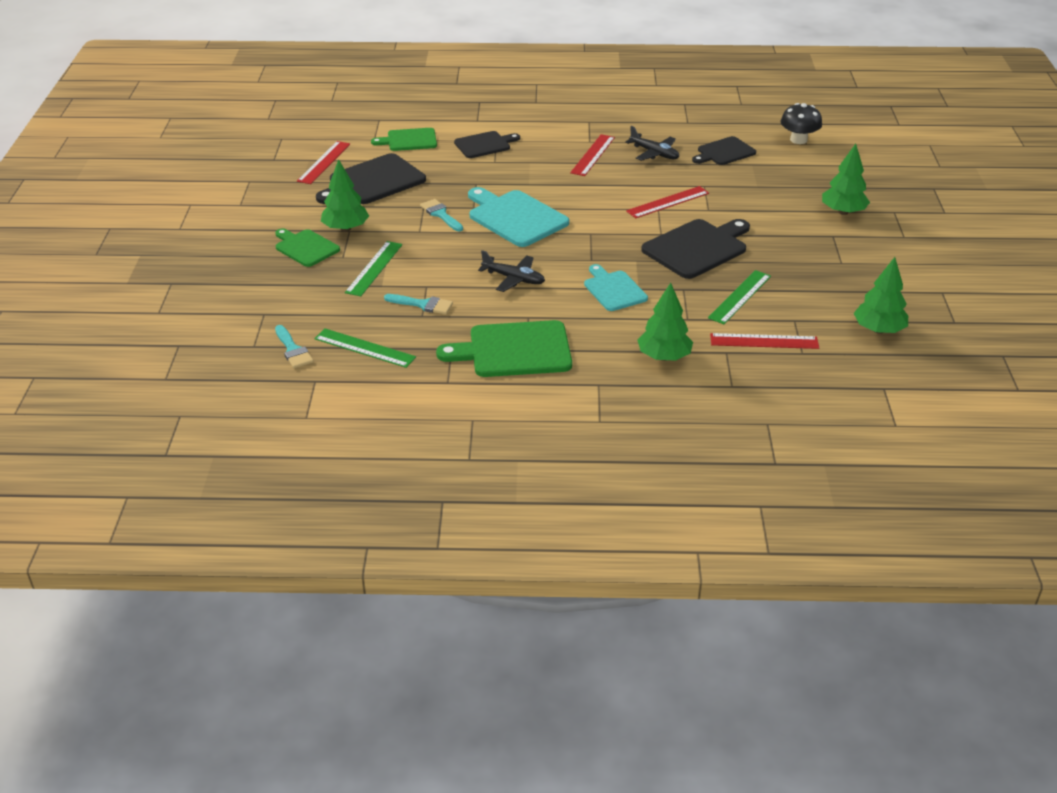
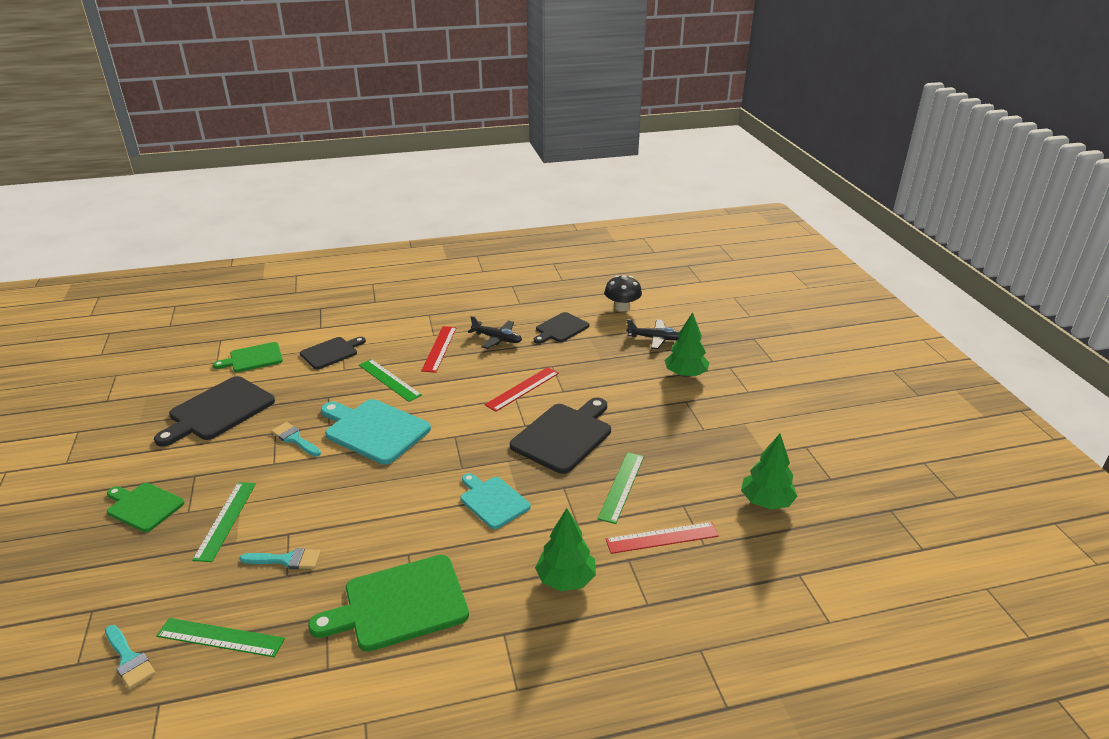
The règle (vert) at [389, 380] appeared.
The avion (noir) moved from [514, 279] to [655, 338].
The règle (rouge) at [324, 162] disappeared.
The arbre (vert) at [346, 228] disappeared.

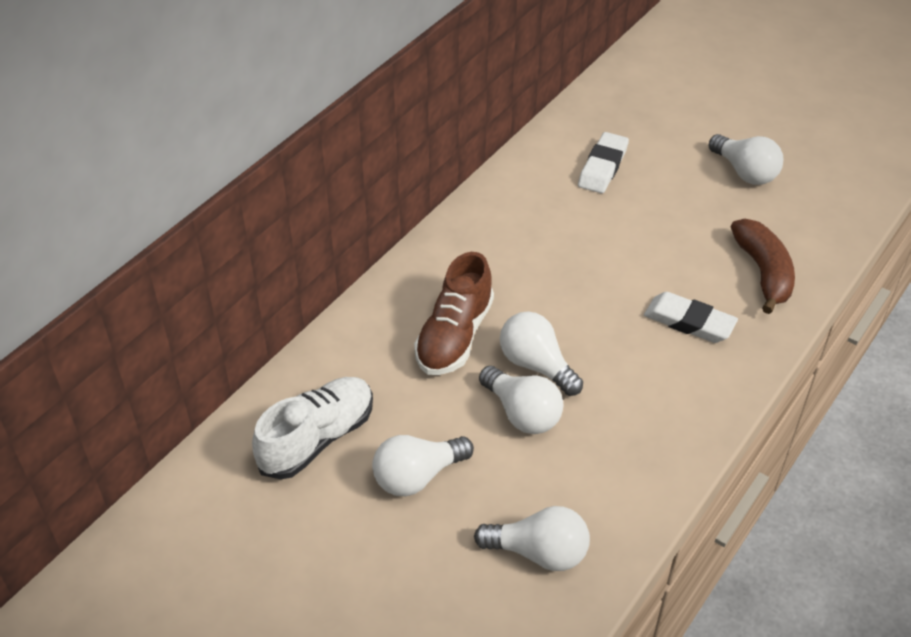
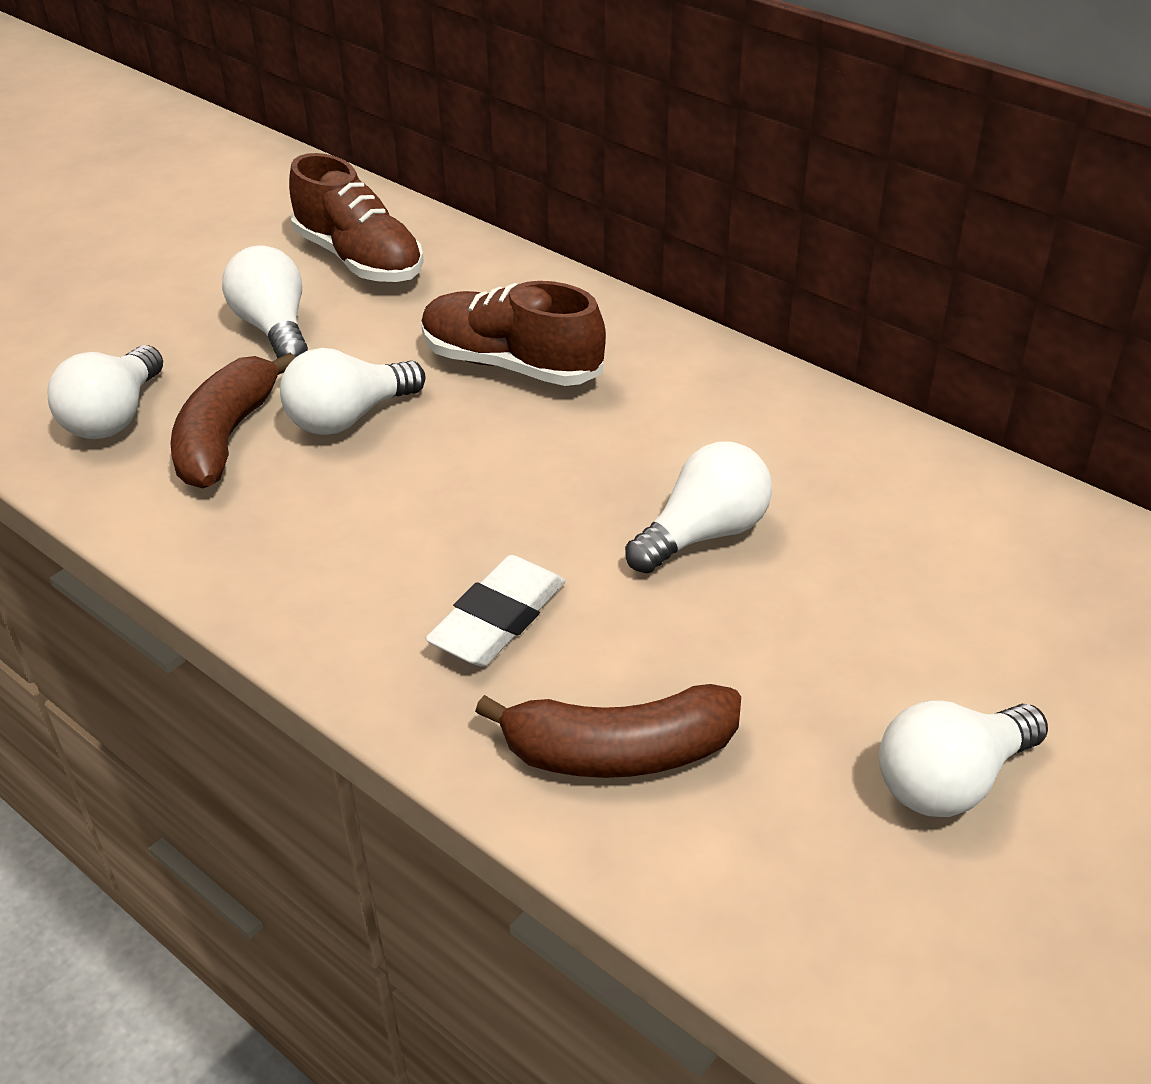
The banane (marron) at [226, 437] appeared.
The chaussure (blanc) at [317, 439] became the chaussure (marron) at [359, 259].
The ampoule (blanc) moved from [536, 365] to [703, 534].
The gomme (blanc) at [603, 167] disappeared.

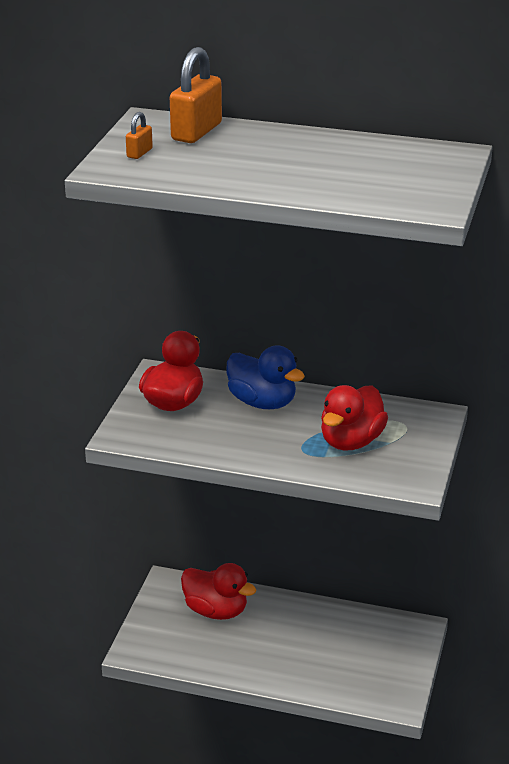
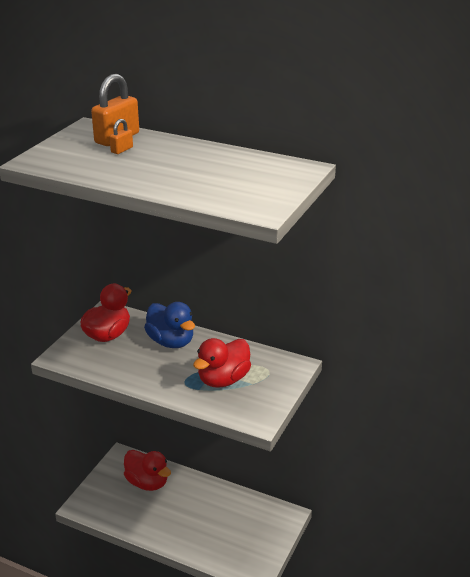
The cadenas (orange) moved from [139, 153] to [122, 150].

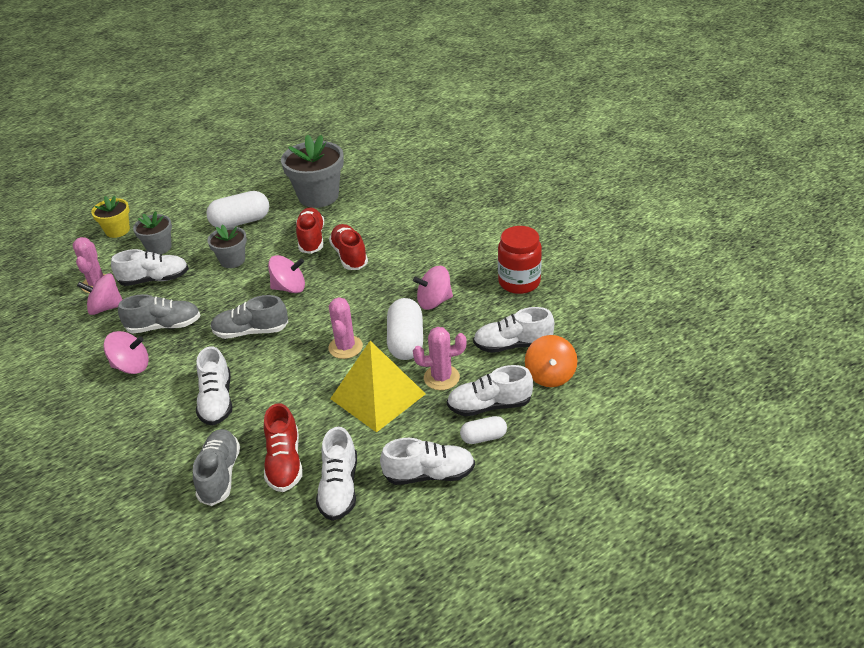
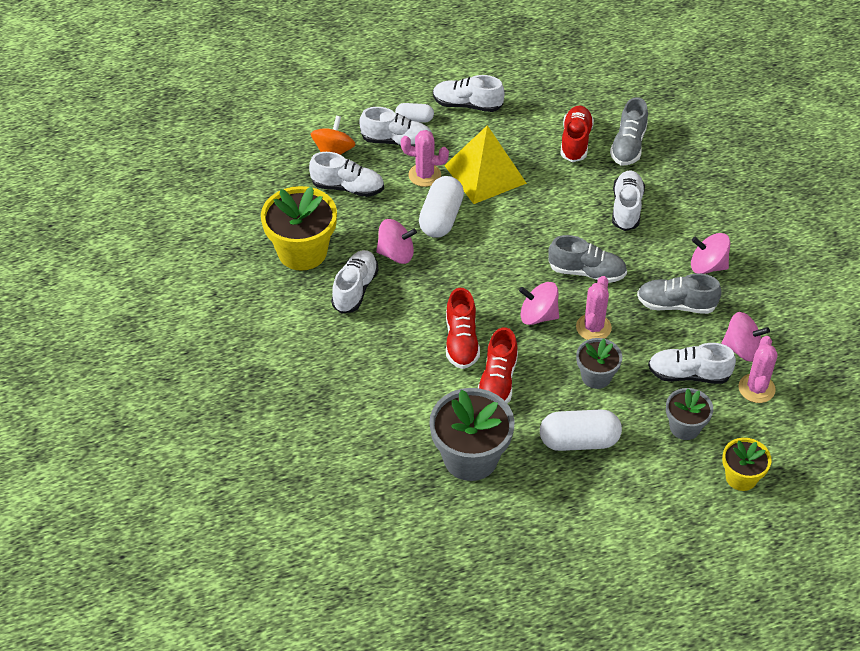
The bocal (rouge) at [519, 282] was replaced by the pot de fleurs (jaune) at [302, 252].
The chaussure (blanc) moved from [339, 488] to [355, 289].
The cactus (rose) moved from [345, 347] to [593, 327].

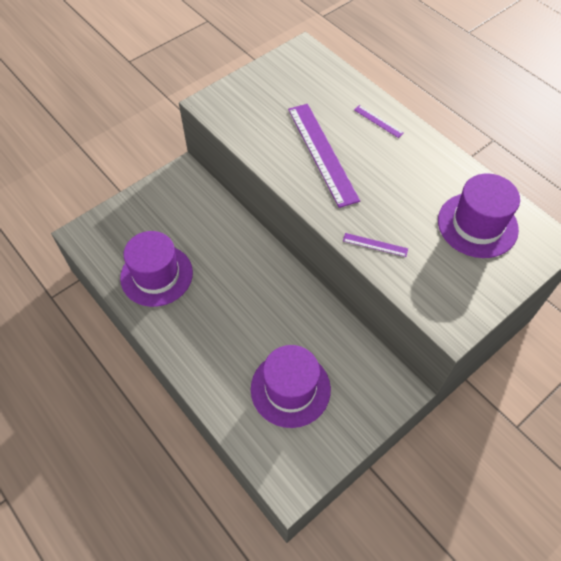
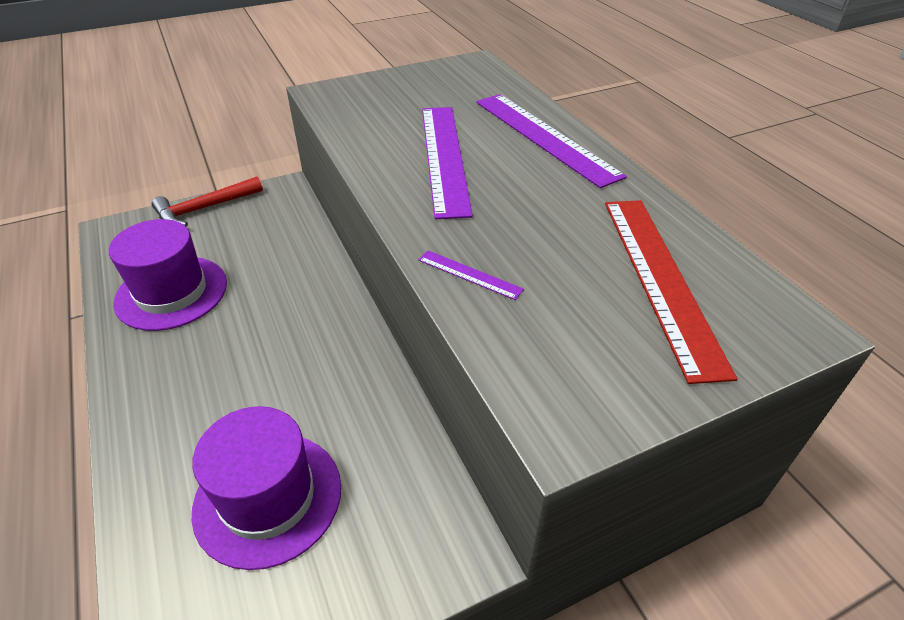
The marteau (rouge) at [204, 208] appeared.
The règle (violet) at [378, 121] changed to 2.35 times the size.
The chapeau (violet) at [477, 225] was replaced by the règle (rouge) at [661, 279].

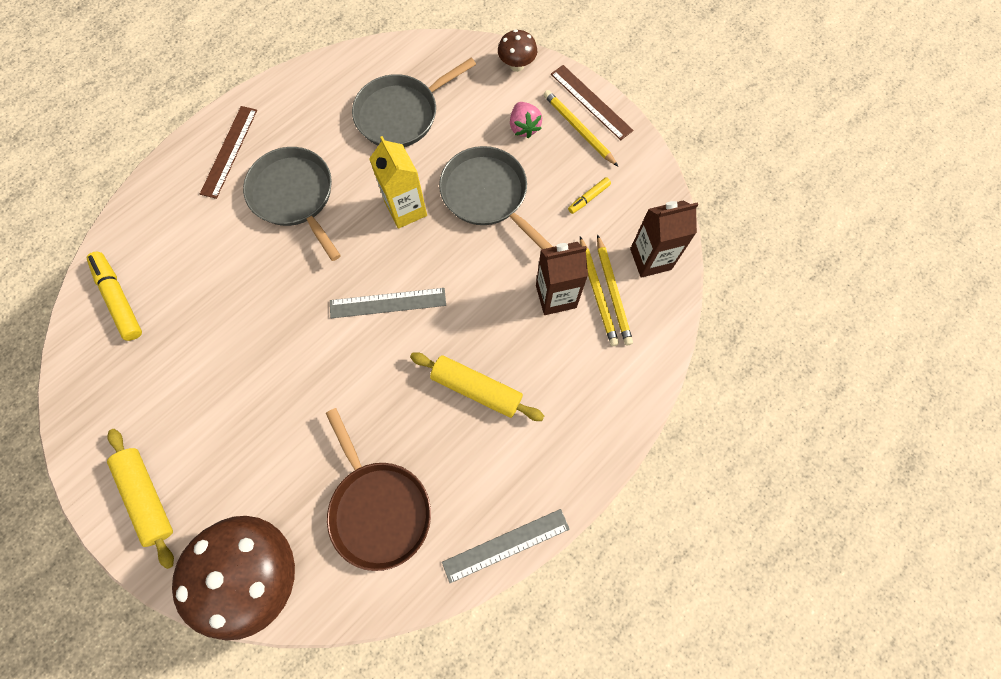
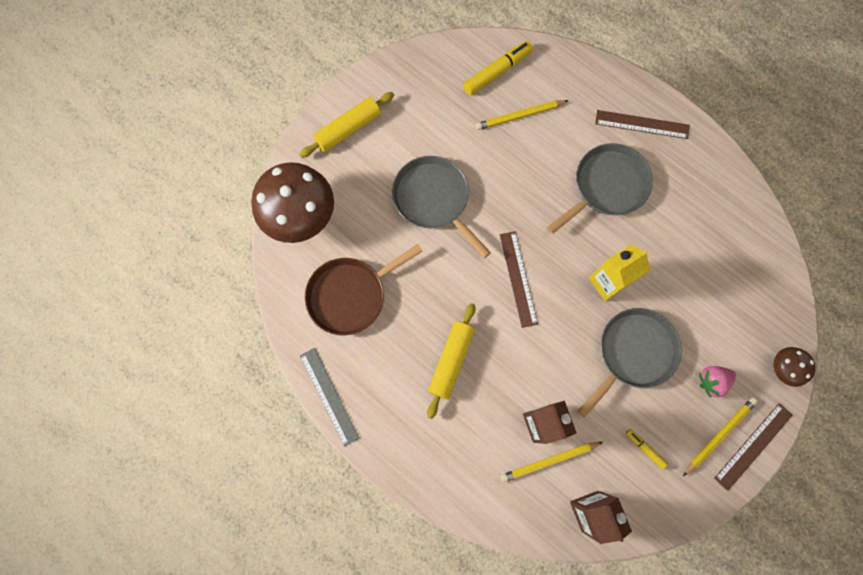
The poêle (gris) moved from [401, 114] to [433, 199].
The crayon (jaune) moved from [612, 292] to [520, 115].
The règle (gris) at [388, 303] became the règle (marron) at [518, 278].

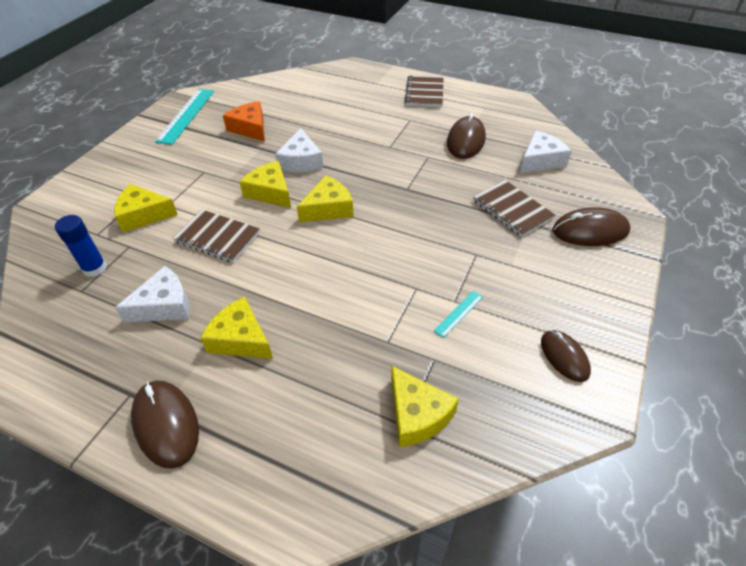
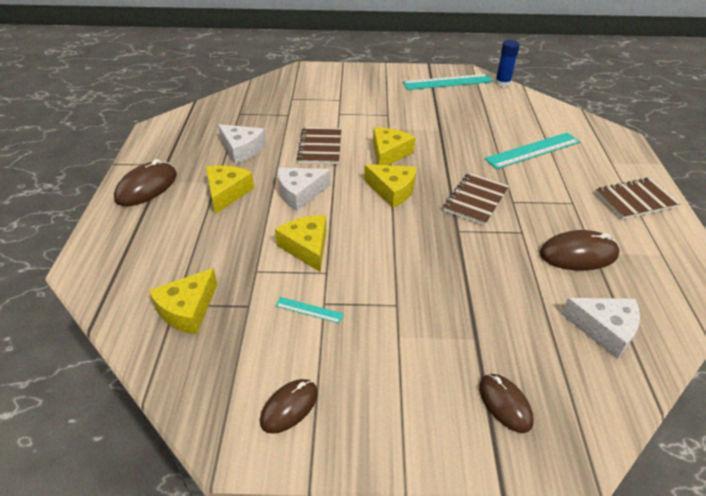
The fromage (jaune) moved from [143, 215] to [306, 247].
The fromage (blanc) moved from [301, 161] to [300, 193].
The carnet (marron) moved from [512, 209] to [476, 200].
The souris (marron) at [590, 231] changed to 0.67 times the size.
The règle (turquoise) at [532, 150] appeared.
The bâton de colle (bleu) moved from [95, 268] to [502, 83].
The fromage (orange) at [250, 128] disappeared.

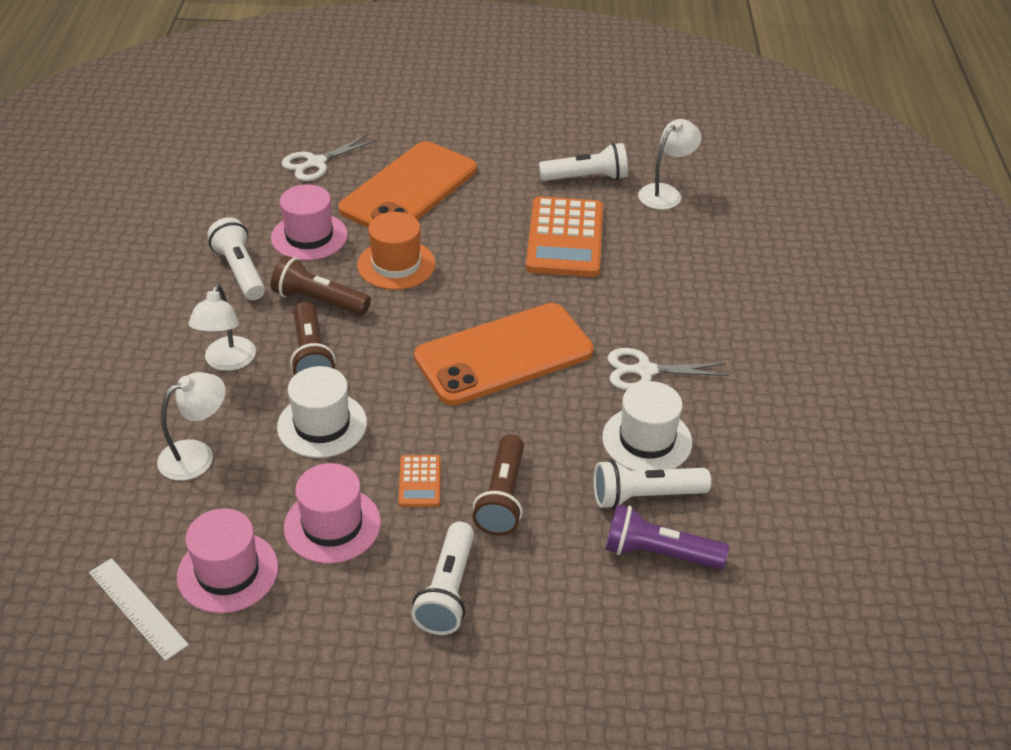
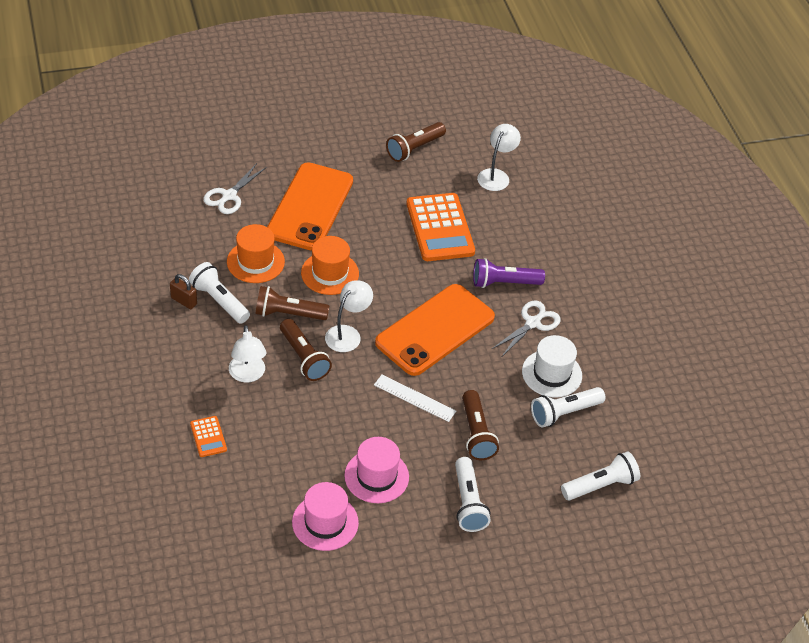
The cadenas (marron) at [184, 301] appeared.
The calculatrice (orange) moved from [419, 481] to [208, 437].
The chapeau (rose) at [309, 236] became the chapeau (orange) at [255, 262].
The lampe (blanc) moved from [197, 455] to [347, 334].
The règle (blanc) moved from [137, 608] to [414, 398].
The lampe de poche (marron) at [414, 149] appeared.
The lampe de poche (violet) moved from [658, 553] to [504, 283].
The ciseaux (blanc) at [645, 371] turned 150 degrees clockwise.
The lampe de poche (blanc) moved from [586, 178] to [600, 485].
The chapeau (blanc) at [322, 425] disappeared.

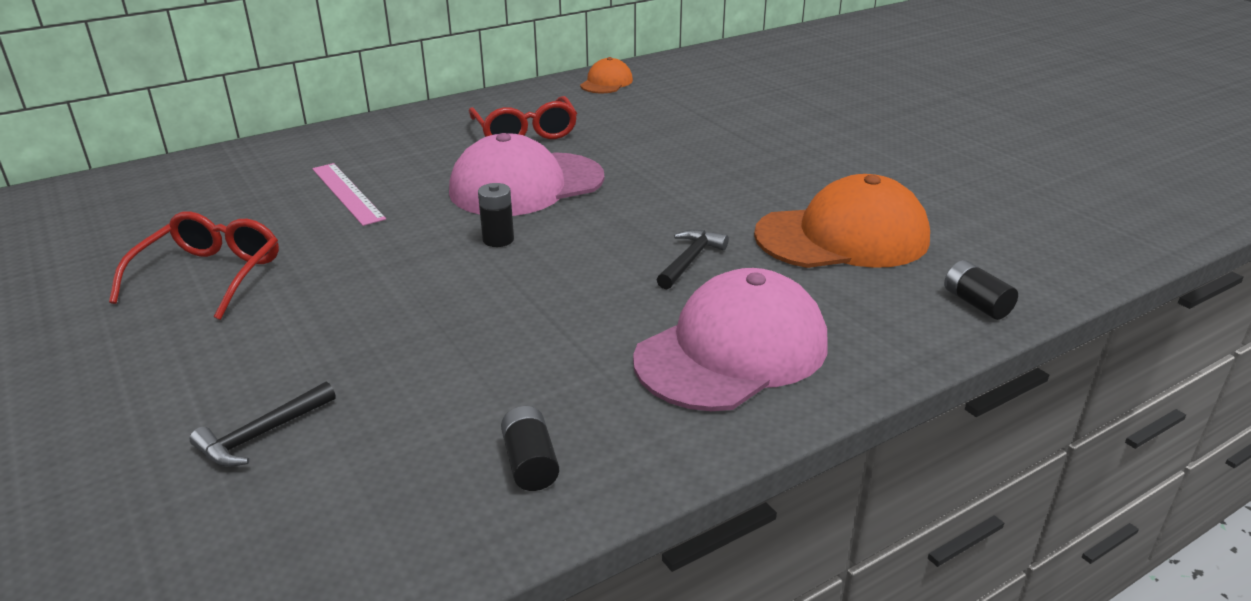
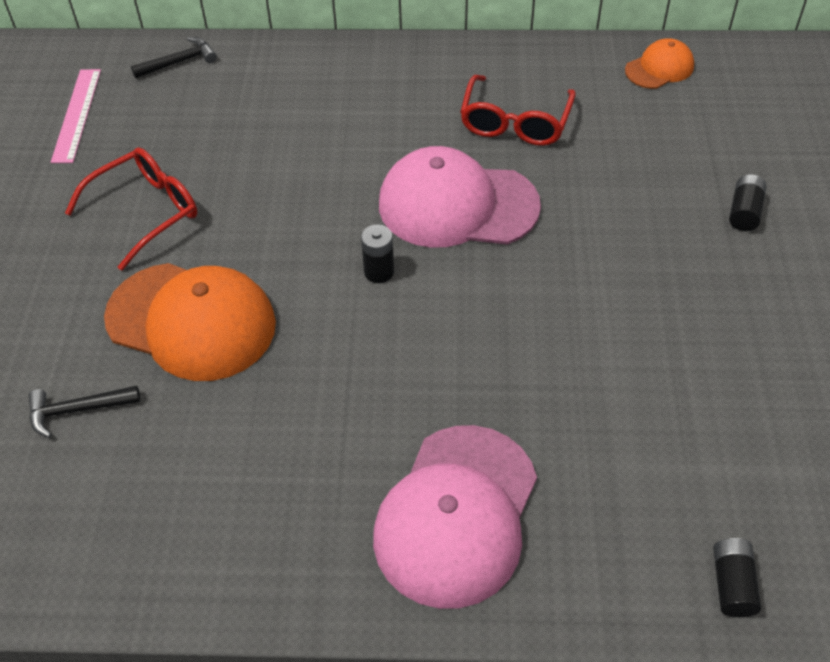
The règle (rose) moved from [347, 193] to [77, 115].
The casquette (orange) moved from [842, 237] to [191, 321].
The marteau (noir) moved from [690, 260] to [179, 62].
The casquette (rose) at [732, 351] turned 120 degrees clockwise.
The pile (noir) moved from [530, 463] to [744, 212].

